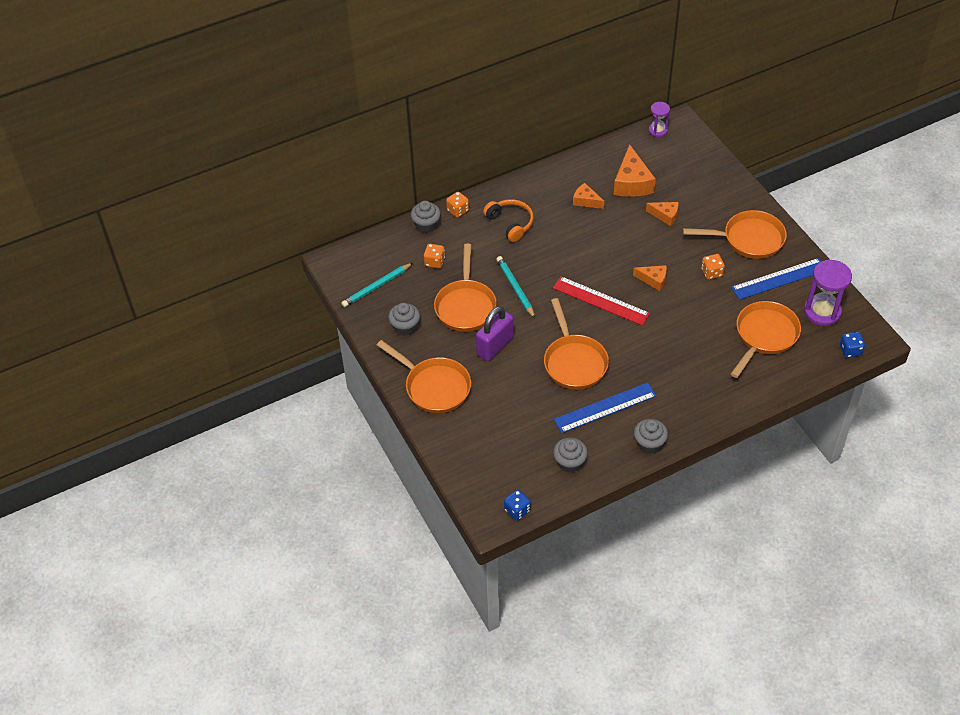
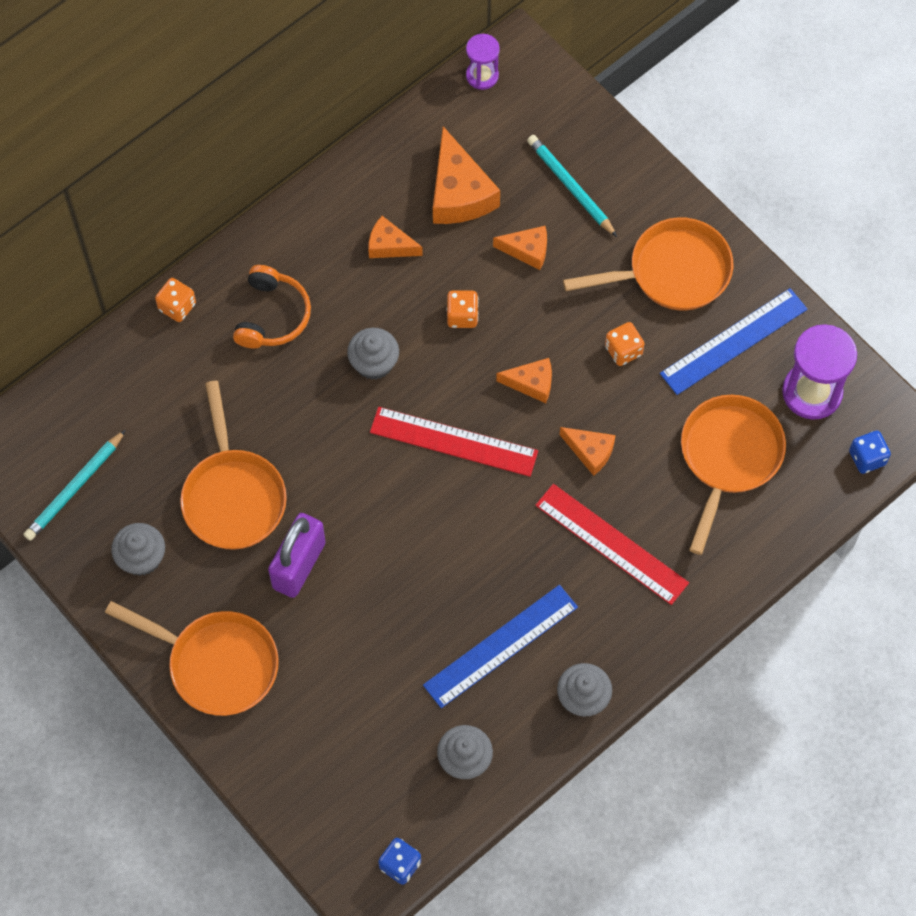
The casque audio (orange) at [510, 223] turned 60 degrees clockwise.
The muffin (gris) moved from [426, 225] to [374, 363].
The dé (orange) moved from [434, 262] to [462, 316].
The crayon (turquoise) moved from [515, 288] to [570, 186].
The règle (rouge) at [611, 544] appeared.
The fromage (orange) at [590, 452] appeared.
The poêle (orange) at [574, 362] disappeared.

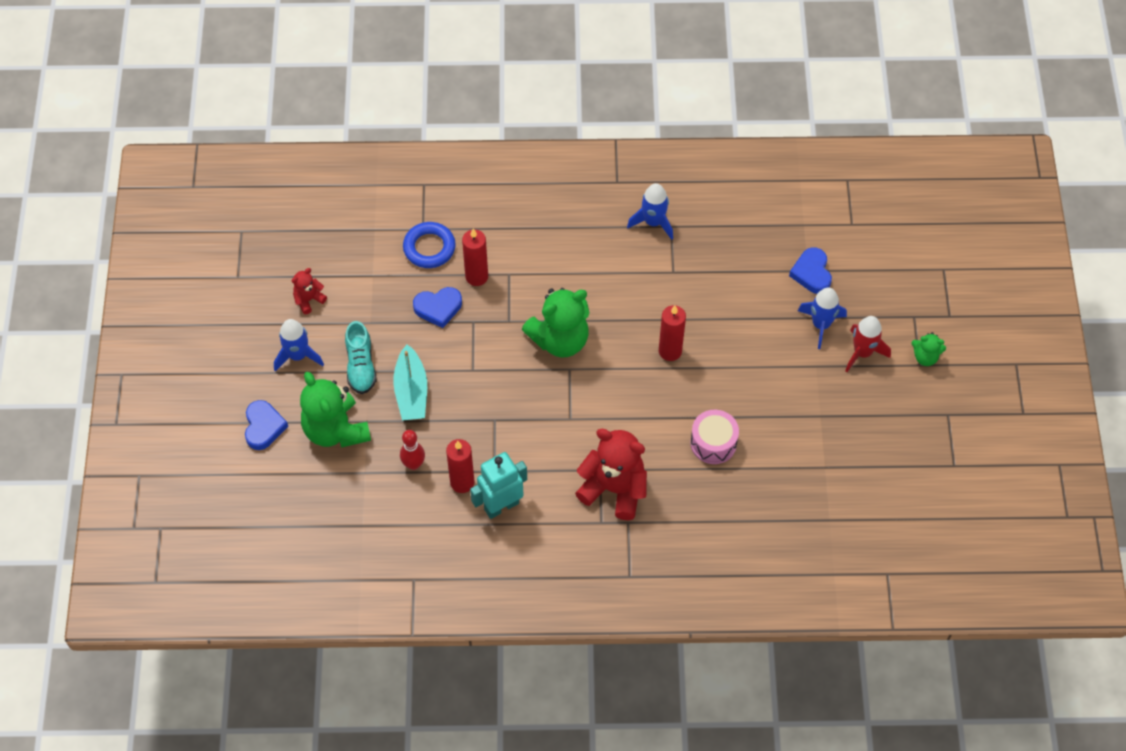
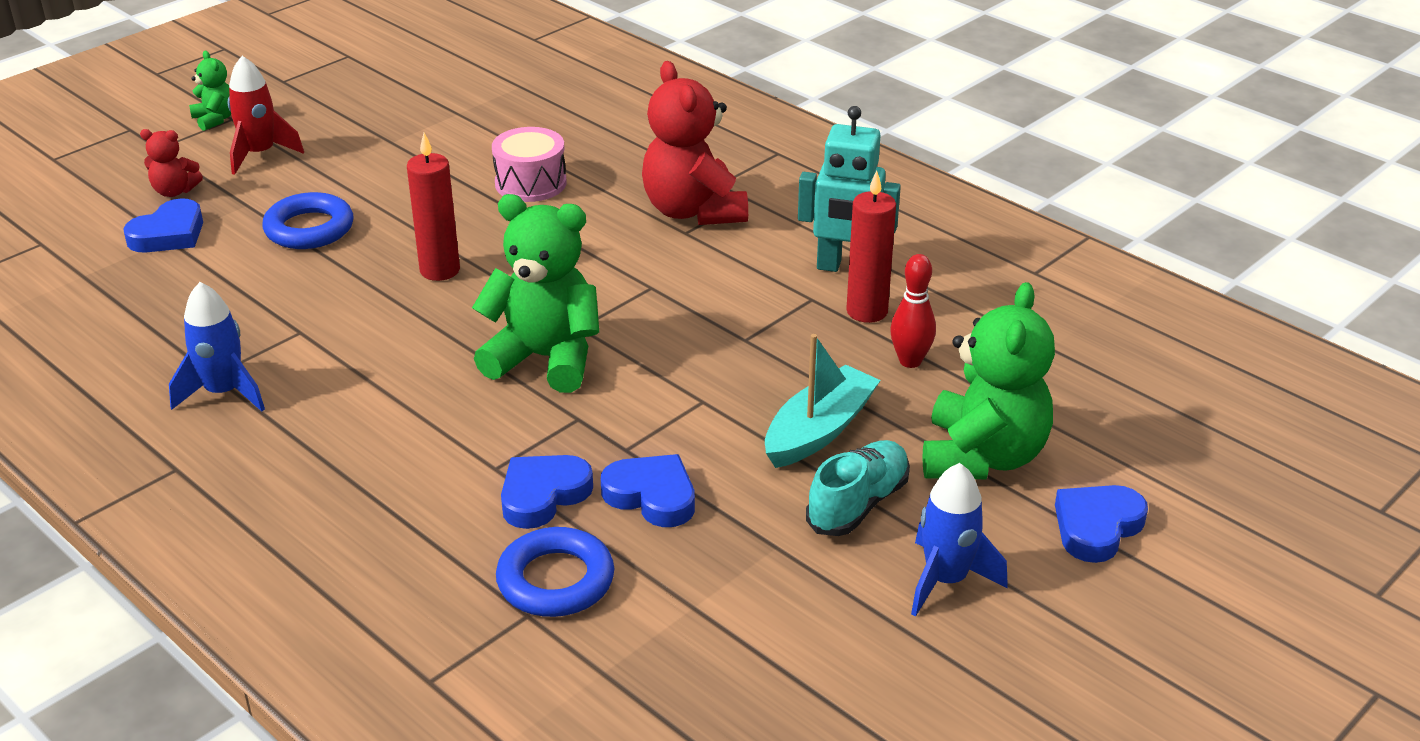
The ours en peluche (rouge) moved from [309, 300] to [174, 191].
The anneau (bleu) at [309, 229] appeared.
The bougie (rouge) at [476, 276] was replaced by the cœur (bleu) at [543, 495].
The fusée (bleu) at [820, 325] disappeared.

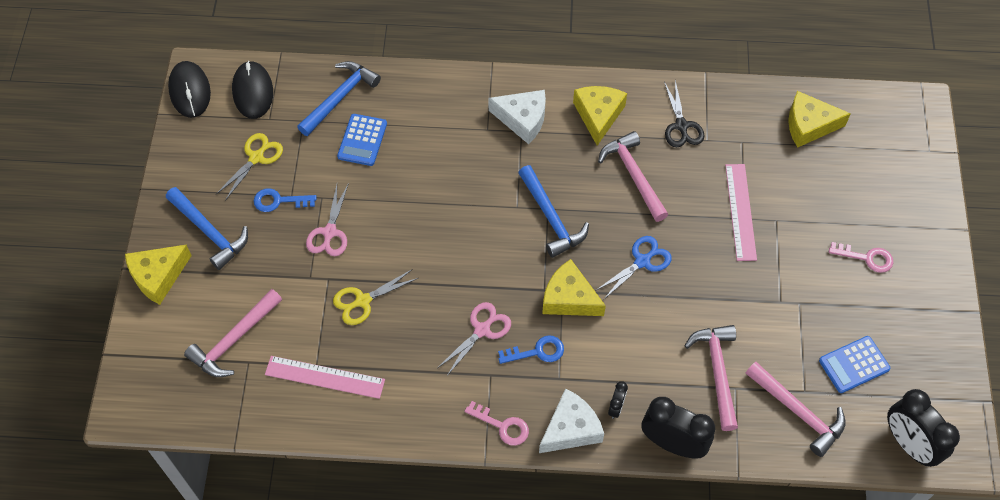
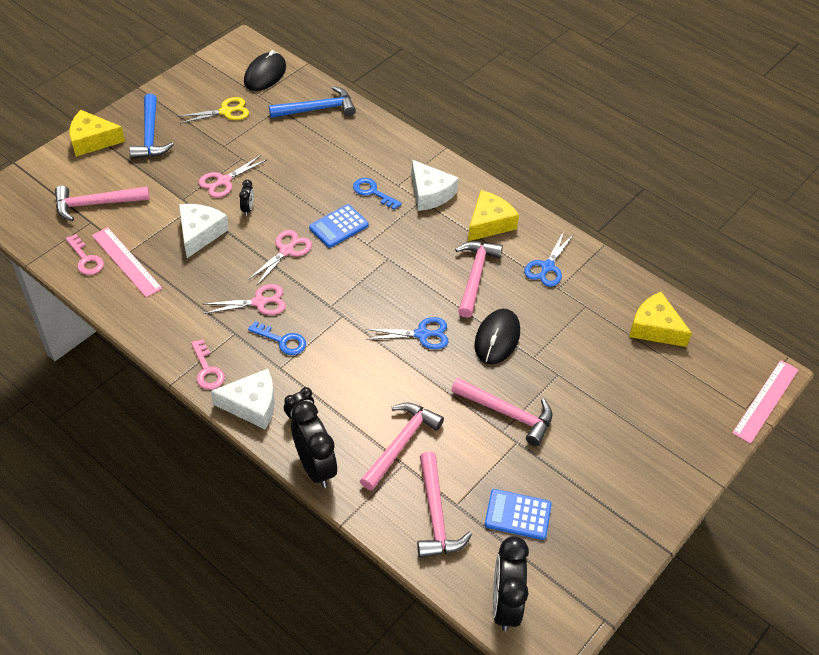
The clé (rose) moved from [866, 258] to [86, 259].
The ciseaux (jaune) at [362, 301] was replaced by the fromage (blanc) at [200, 233].
The réveil (noir) at [248, 209] appeared.
The ciseaux (rose) at [286, 251] appeared.
The calculatrice (bleu) moved from [362, 140] to [339, 226].
The clé (bleu) moved from [279, 201] to [373, 192].
The marteau (rose) at [507, 413] appeared.
The souris (noir) moved from [190, 91] to [497, 338].
The ciseaux (noir) at [681, 126] became the ciseaux (bleu) at [547, 267].
The règle (rose) moved from [740, 211] to [765, 401].
The marteau (bleu) at [551, 217] disappeared.
The fromage (jaune) at [569, 298] disappeared.

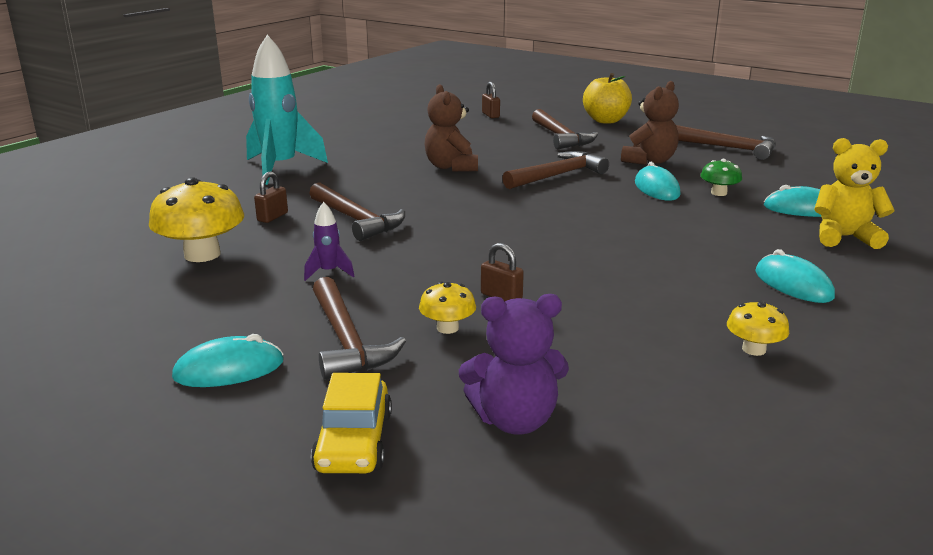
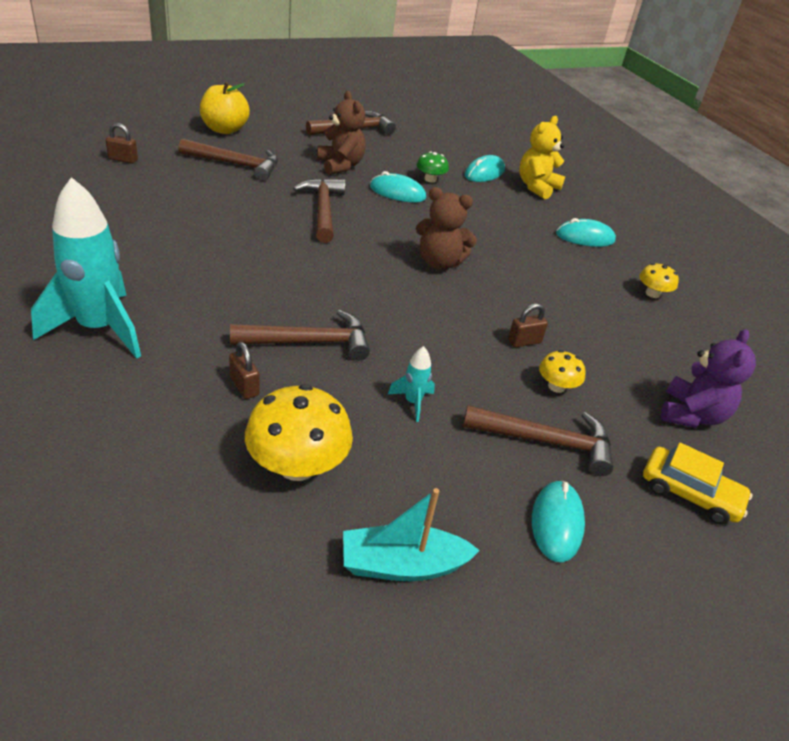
The bateau (turquoise) at [402, 565] appeared.
The fusée (violet) at [329, 272] became the fusée (turquoise) at [412, 402].
The ours en peluche (marron) moved from [451, 167] to [439, 262].

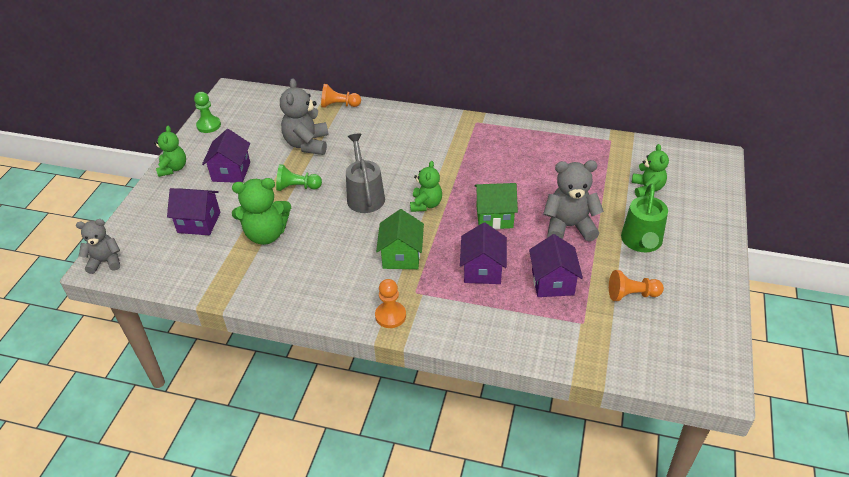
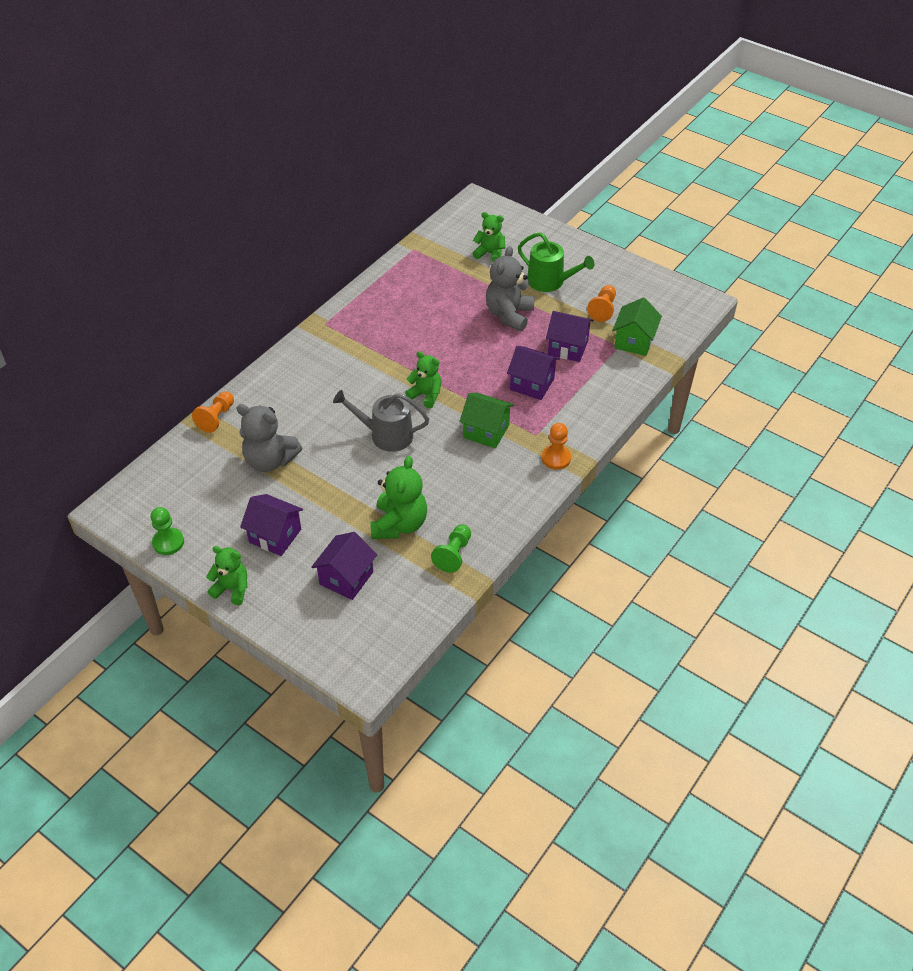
The pion (vert) moved from [297, 187] to [453, 554].
The maison (vert) moved from [494, 217] to [634, 341].
The ours en peluche (gris) at [105, 261] disappeared.

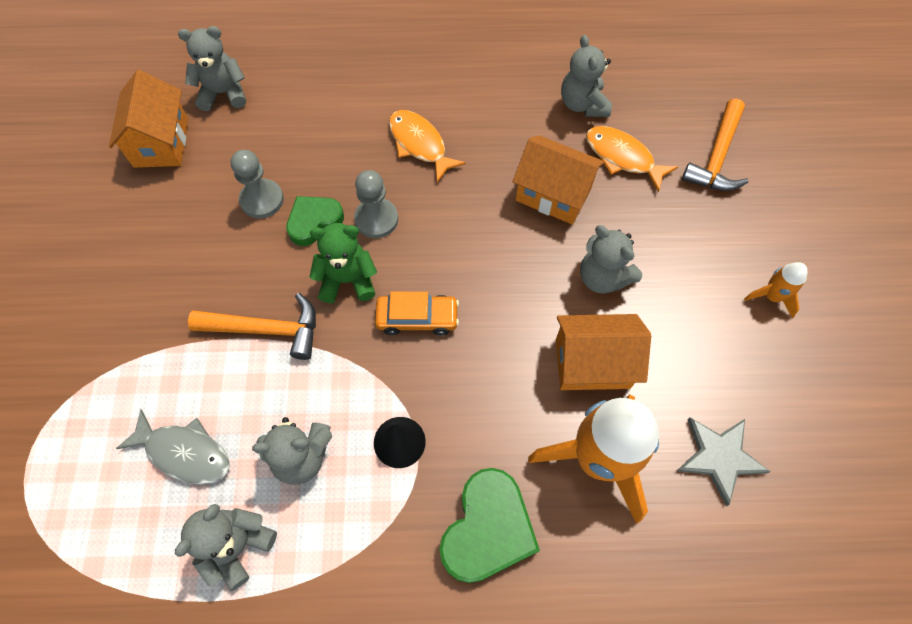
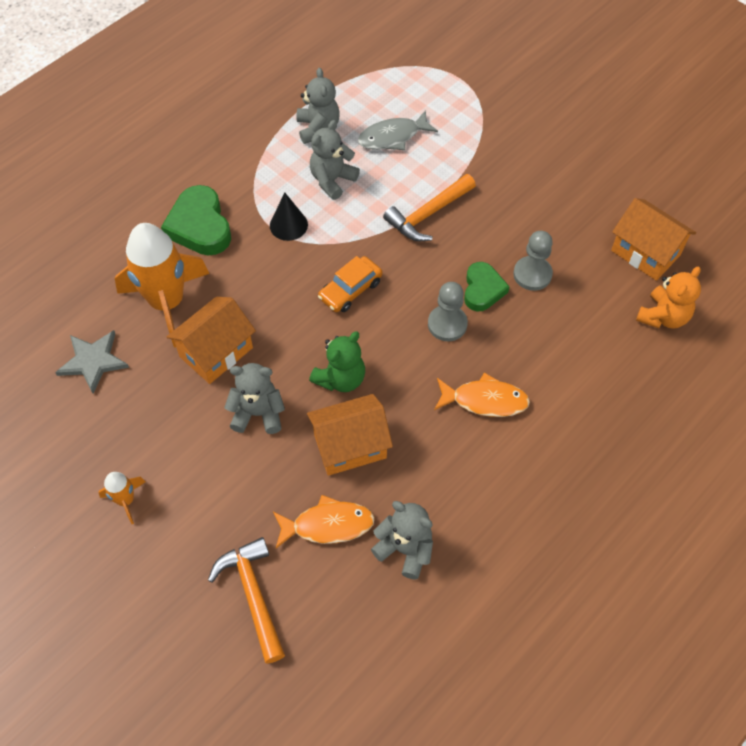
The ours en peluche (vert) moved from [347, 280] to [341, 378].
The ours en peluche (gris) at [223, 93] became the ours en peluche (orange) at [663, 316].

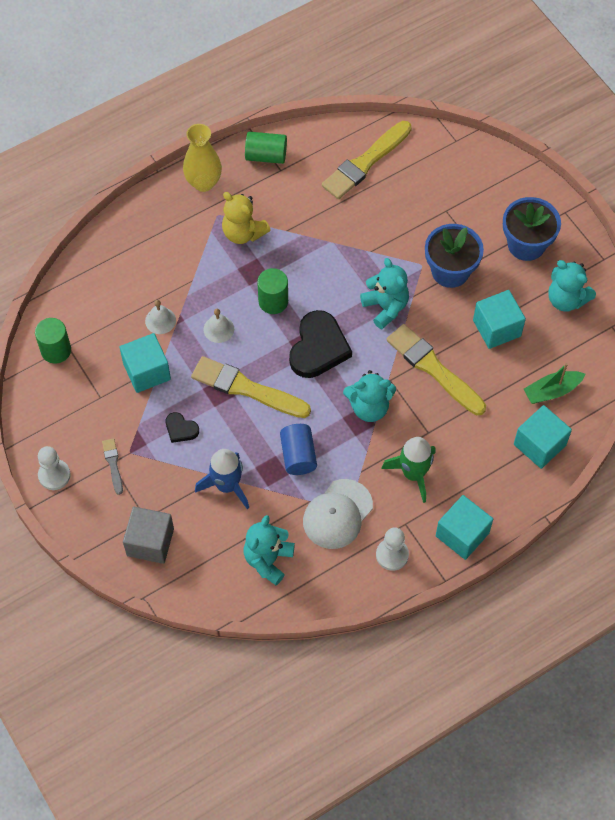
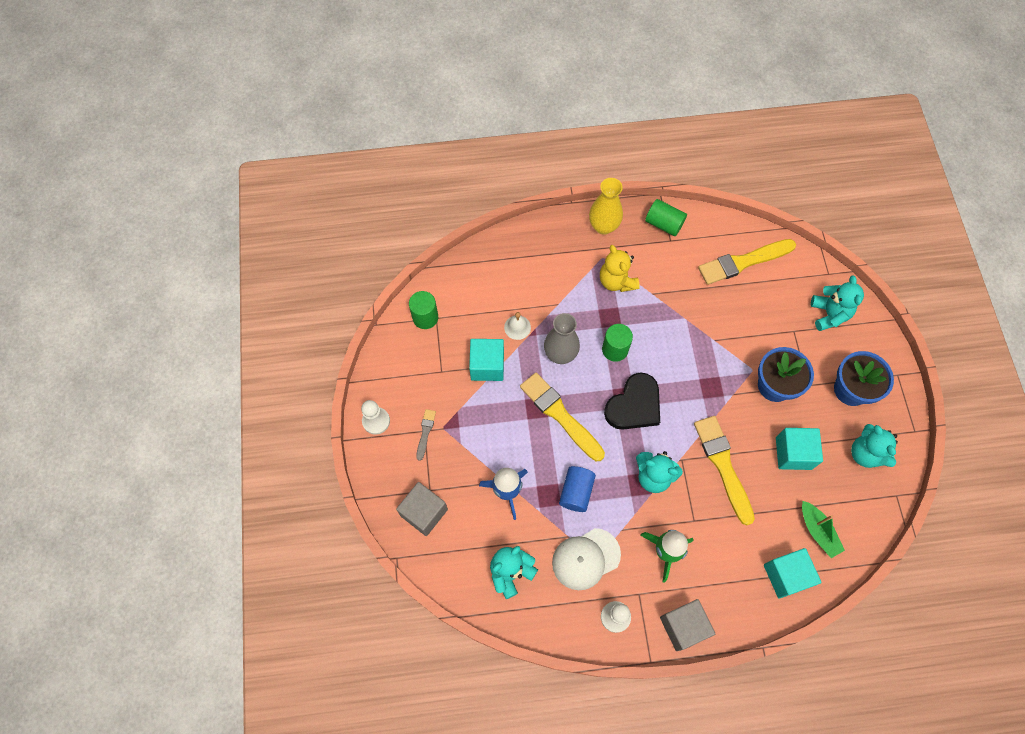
The cloche (blanc) at [218, 329] was replaced by the vase (gris) at [560, 354].
The cube (turquoise) at [462, 534] became the cube (gris) at [683, 626].
The bateau (vert) at [552, 391] turned 120 degrees counterclockwise.
The ours en peluche (turquoise) moved from [385, 307] to [829, 314].
The cœur (noir) at [181, 429] disappeared.

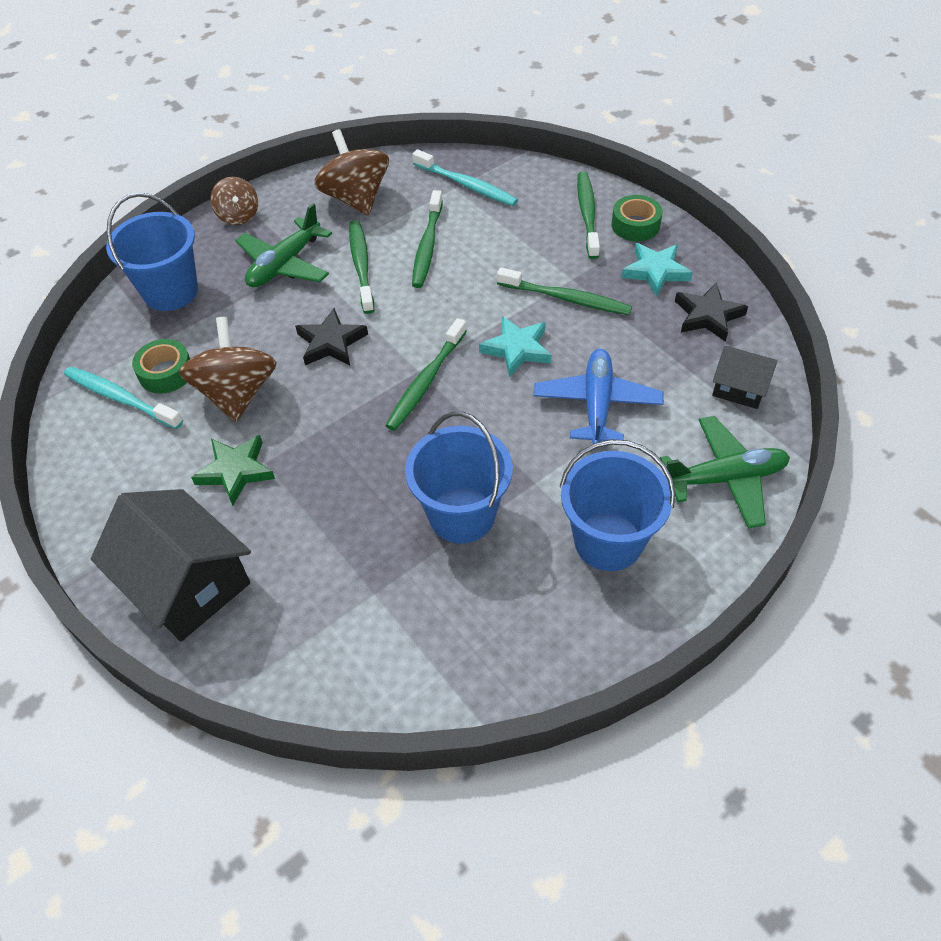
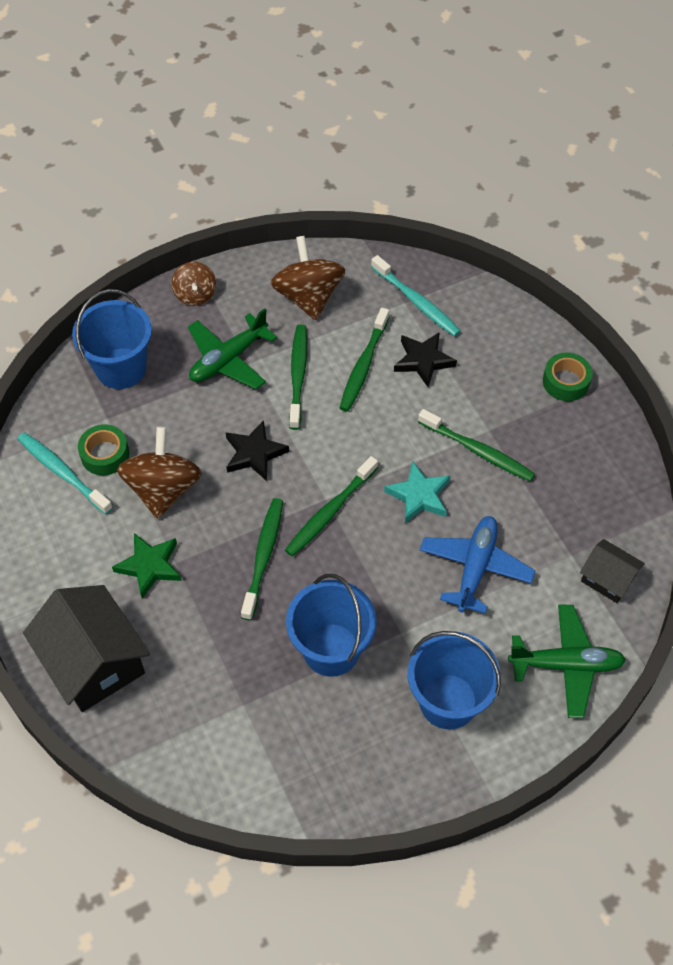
The brosse à dents (vert) moved from [587, 215] to [263, 557].
The étoile (noir) moved from [707, 316] to [423, 361].
The étoile (turquoise) at [655, 271] disappeared.

